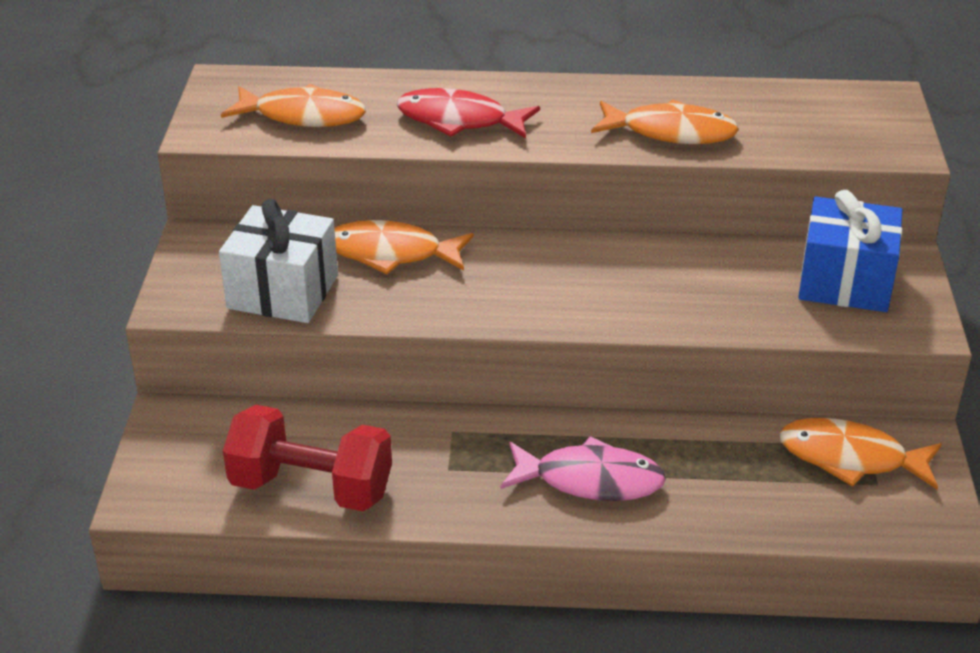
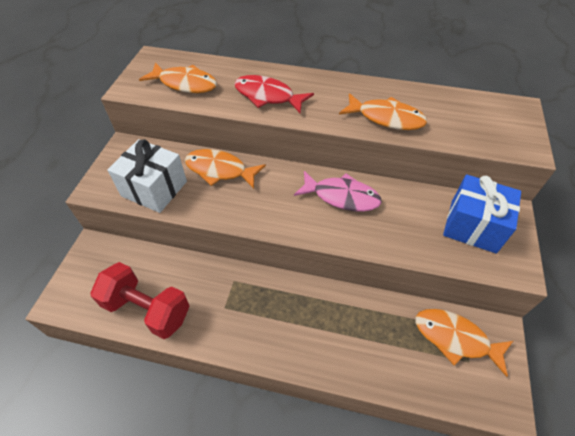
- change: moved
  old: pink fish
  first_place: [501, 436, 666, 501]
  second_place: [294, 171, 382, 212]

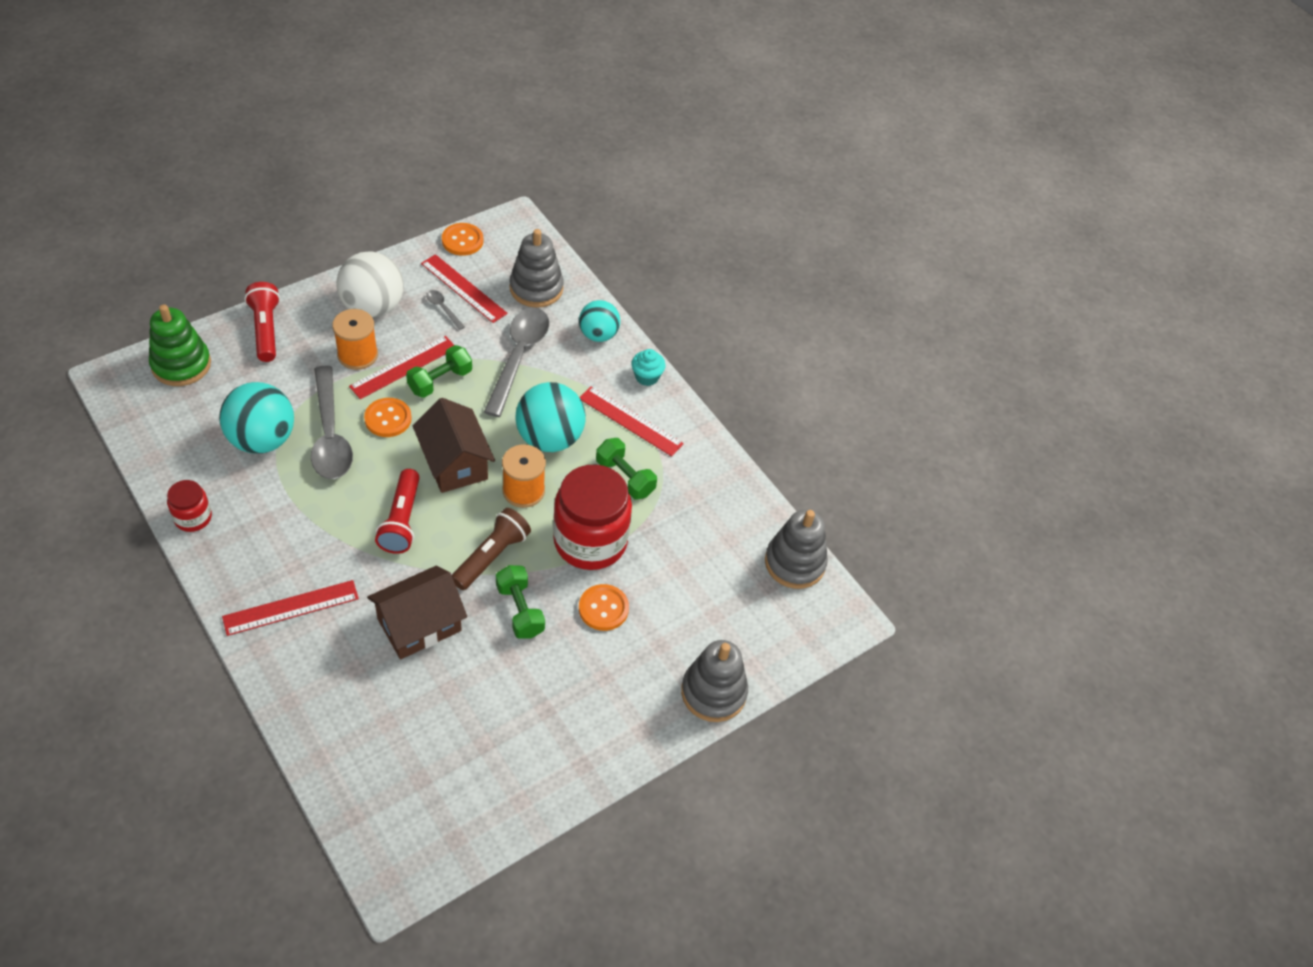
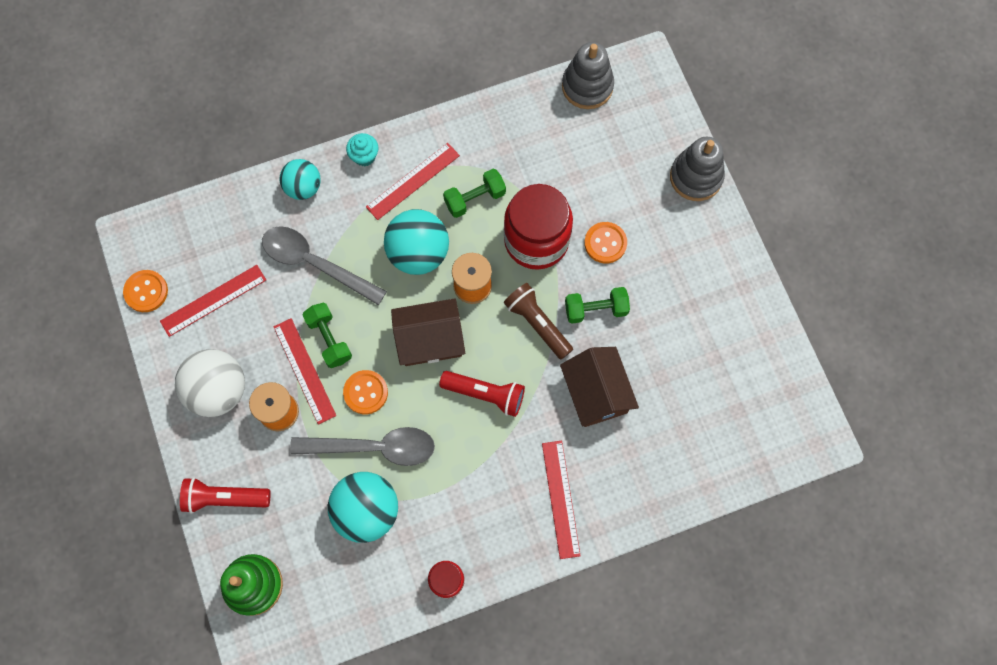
- change: removed
  old: grey stacking toy
  first_place: [510, 229, 564, 308]
- change: removed
  old: grey spoon
  first_place: [426, 290, 465, 330]

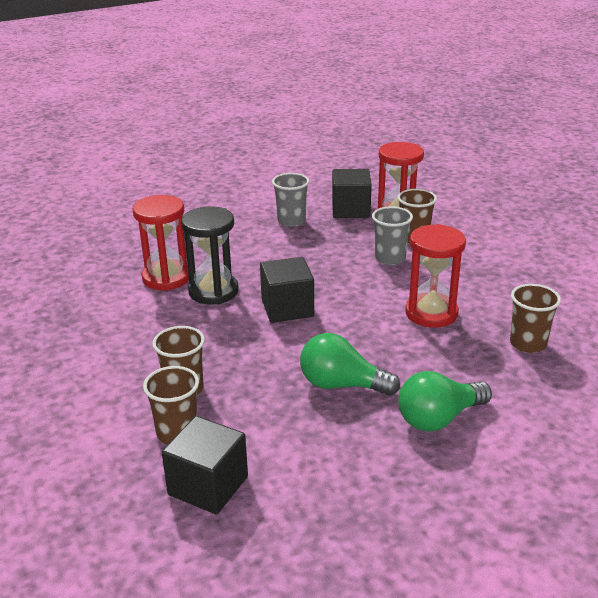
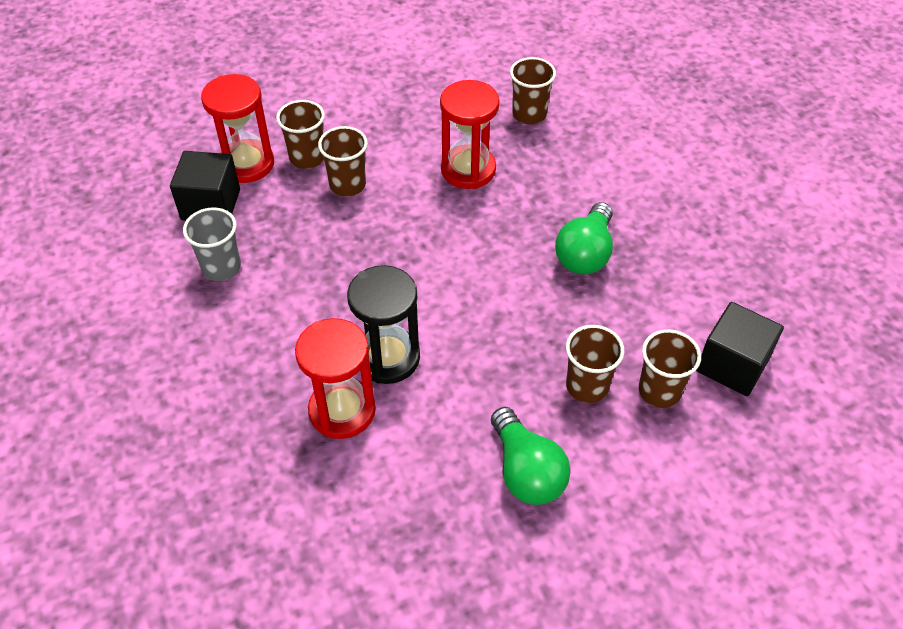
- change: recoloured
  old: grey cup
  new: brown cup
  first_place: [372, 206, 413, 265]
  second_place: [318, 126, 368, 197]
- change: removed
  old: black cube
  first_place: [260, 257, 314, 323]
- change: moved
  old: green light bulb
  first_place: [398, 371, 492, 431]
  second_place: [491, 407, 571, 505]

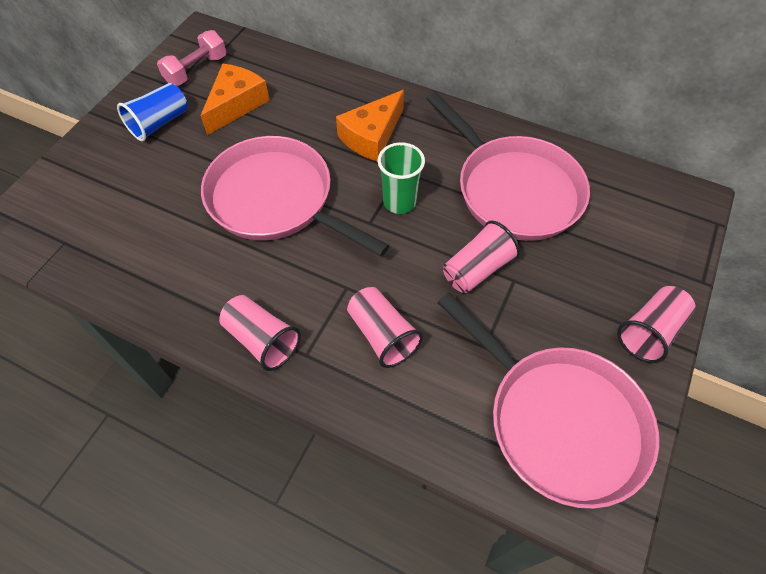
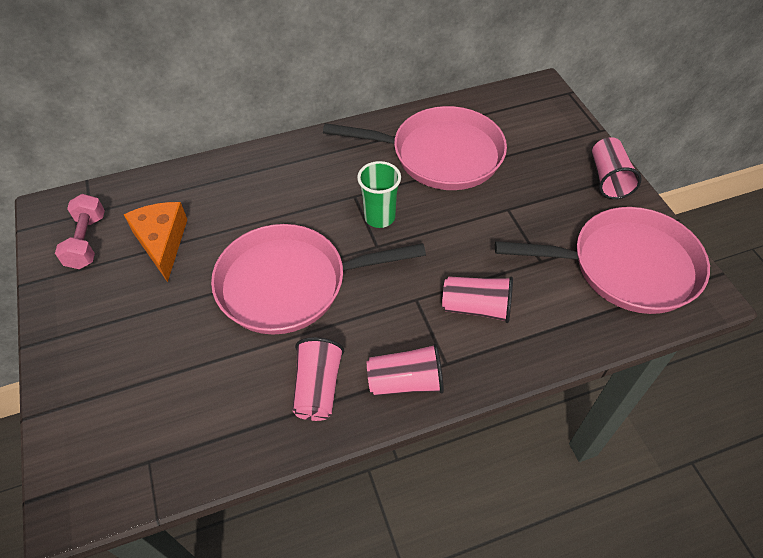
- change: removed
  old: blue cup
  first_place: [117, 83, 188, 142]
- change: removed
  old: orange cheese
  first_place: [336, 90, 404, 162]
- change: moved
  old: pink cup
  first_place: [443, 220, 520, 293]
  second_place: [292, 337, 344, 421]

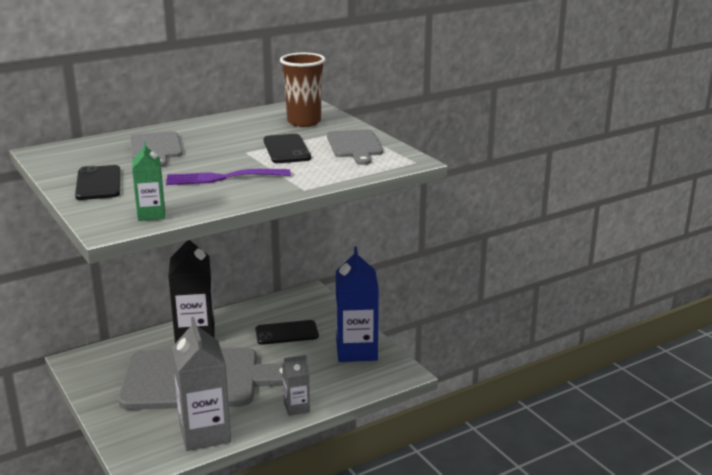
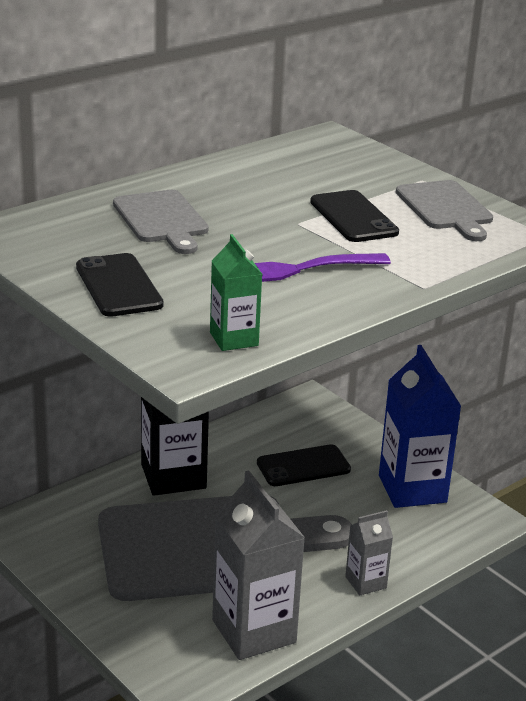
- change: removed
  old: brown cup
  first_place: [280, 53, 325, 127]

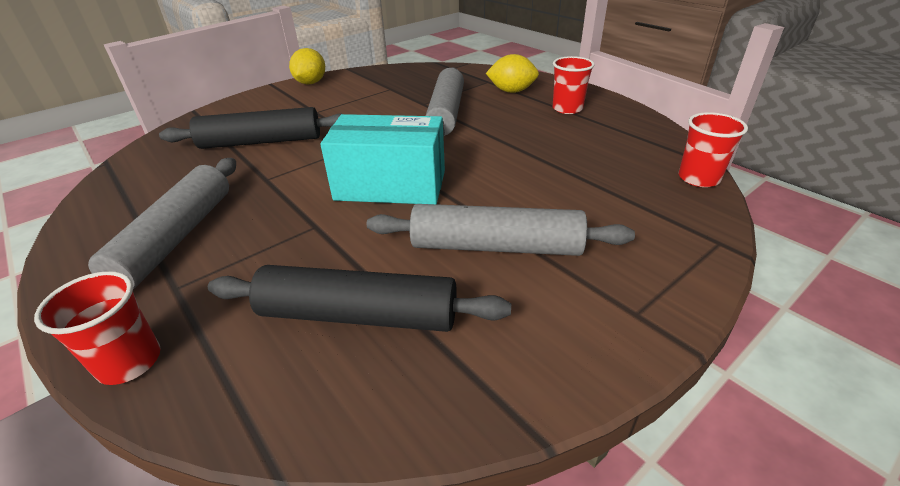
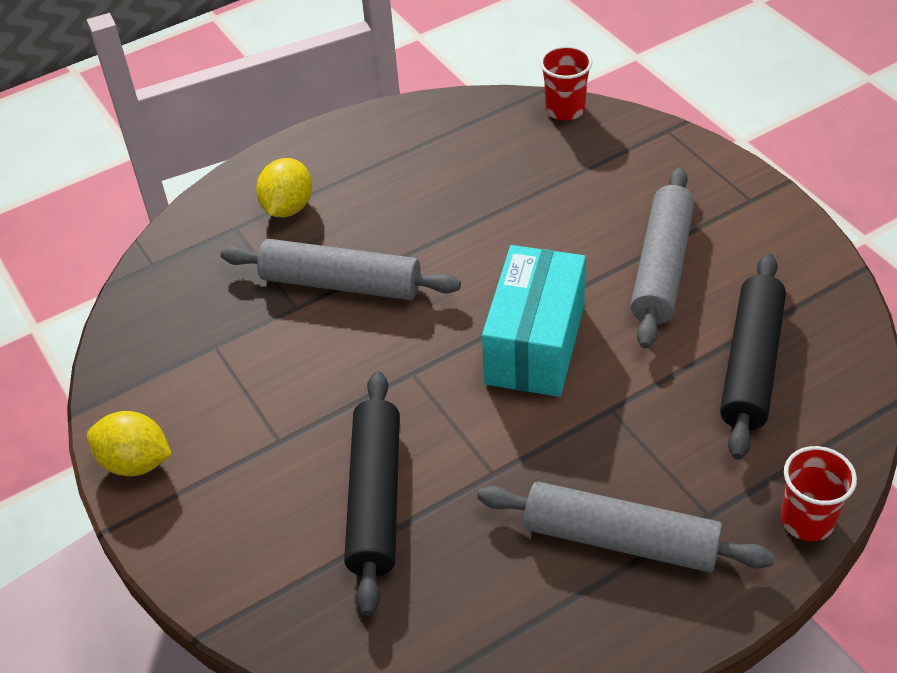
- change: removed
  old: red cup
  first_place: [553, 56, 594, 114]

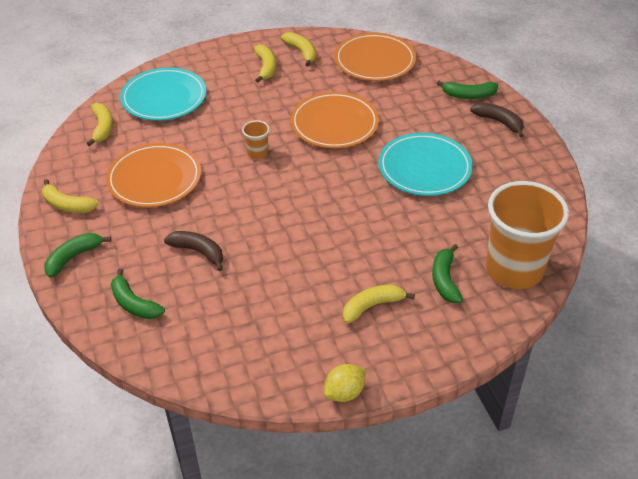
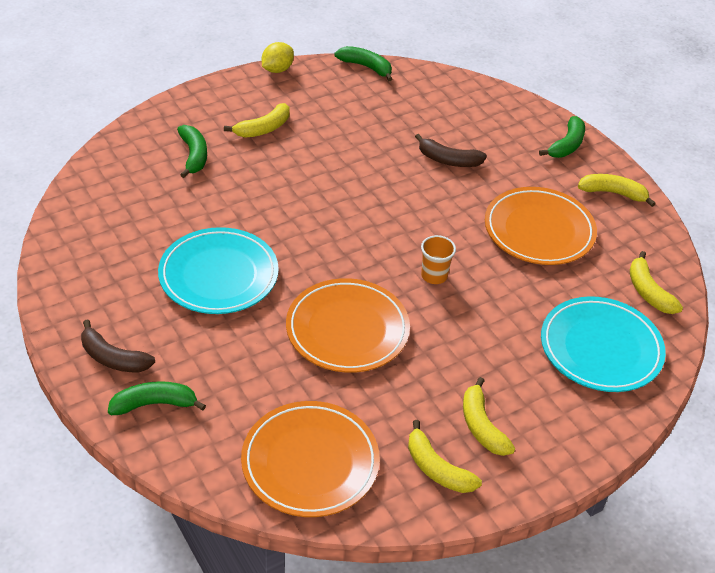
- change: removed
  old: orange cup
  first_place: [486, 181, 569, 289]
- change: moved
  old: green banana
  first_place: [111, 268, 165, 319]
  second_place: [334, 46, 392, 81]

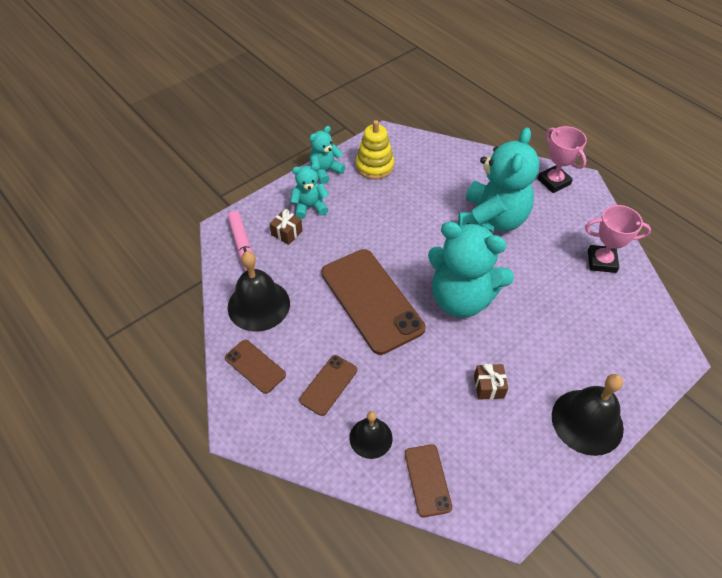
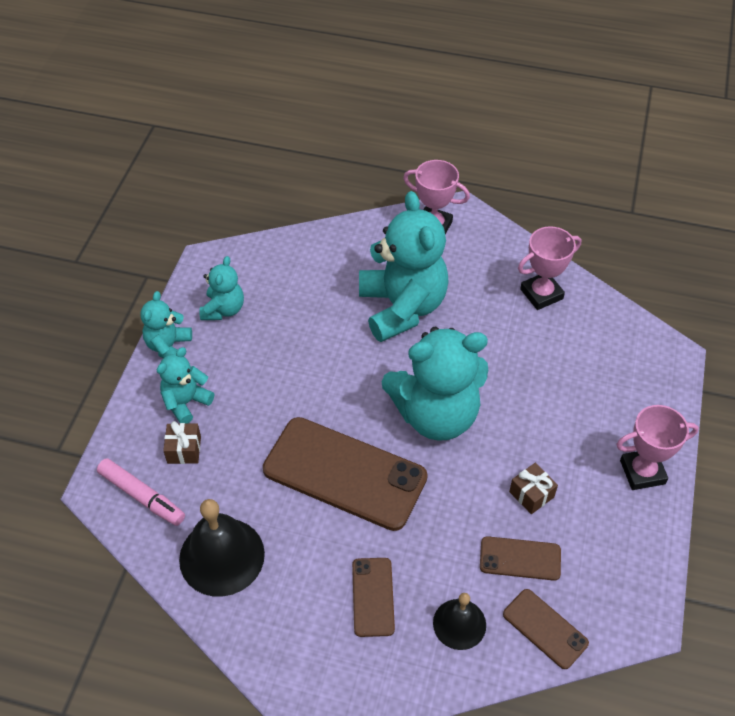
- change: replaced
  old: yellow stacking toy
  new: turquoise teddy bear
  first_place: [356, 120, 394, 180]
  second_place: [199, 256, 244, 320]
- change: moved
  old: brown phone
  first_place: [225, 340, 286, 394]
  second_place: [480, 536, 561, 581]
- change: replaced
  old: black bell
  new: pink trophy
  first_place: [552, 374, 624, 456]
  second_place: [616, 405, 699, 490]

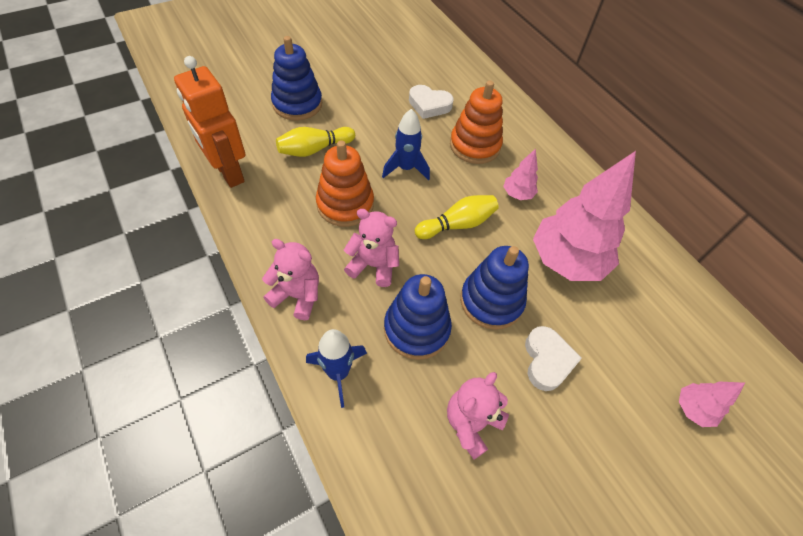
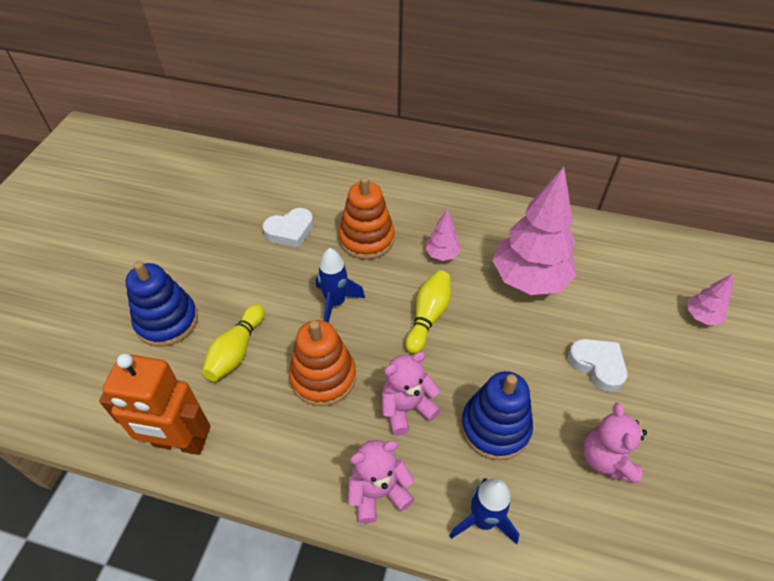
- change: removed
  old: blue stacking toy
  first_place: [460, 246, 529, 330]

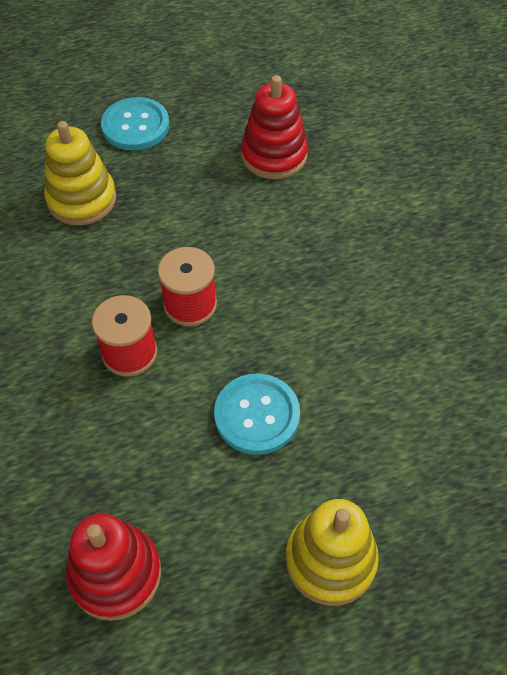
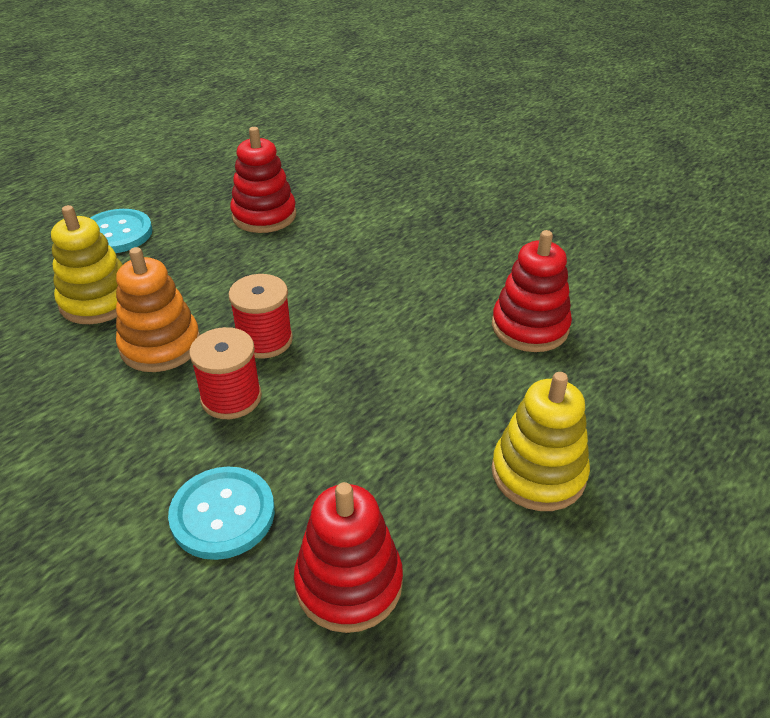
- change: moved
  old: turquoise button
  first_place: [214, 373, 300, 455]
  second_place: [168, 467, 275, 560]
- change: added
  new: red stacking toy
  second_place: [492, 230, 572, 352]
- change: added
  new: orange stacking toy
  second_place: [116, 247, 200, 372]

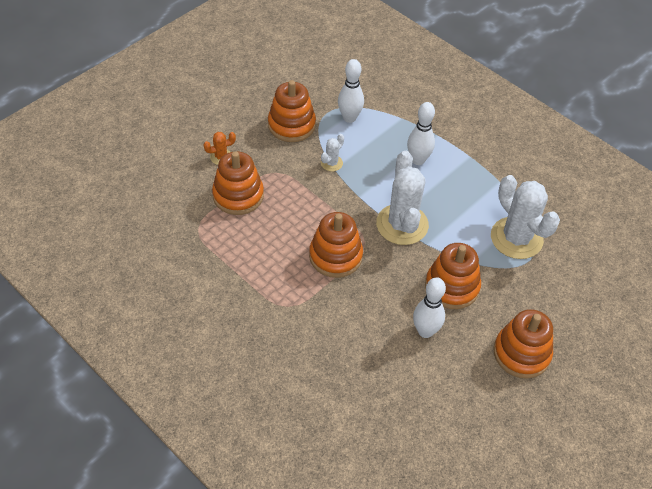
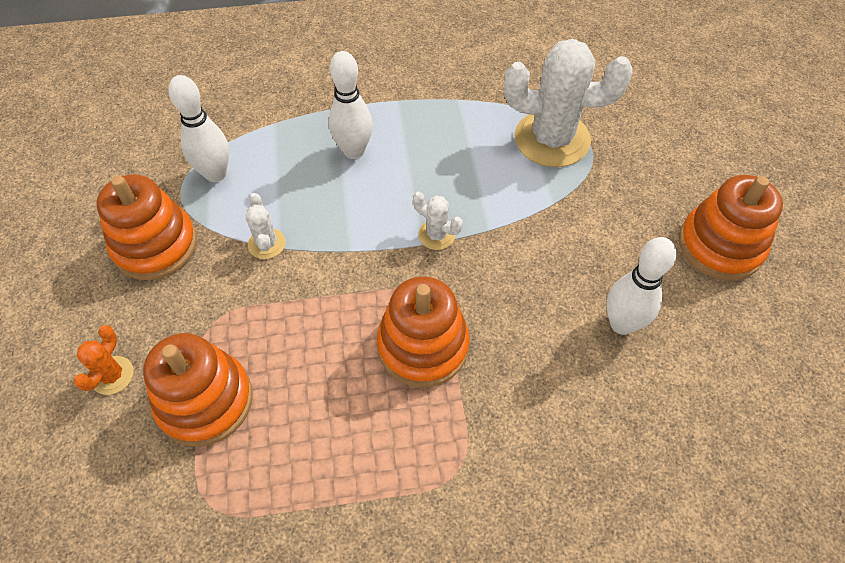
- change: resized
  old: white cactus
  first_place: [376, 151, 429, 245]
  second_place: [413, 192, 463, 250]
  factor: 0.45
- change: removed
  old: orange stacking toy
  first_place: [425, 243, 481, 309]

